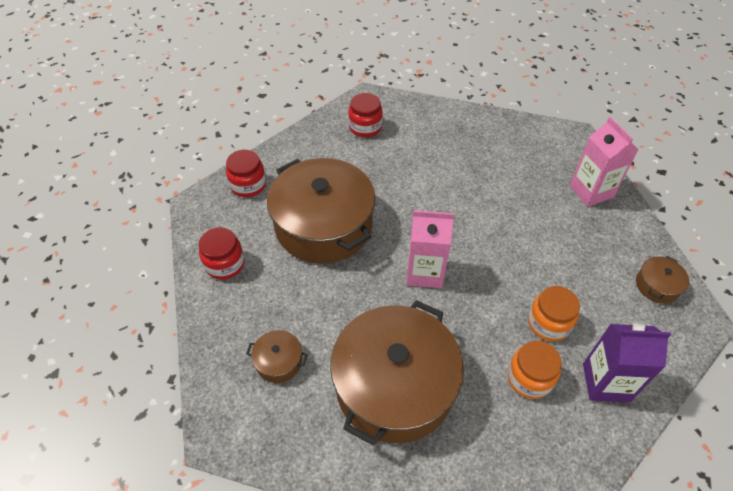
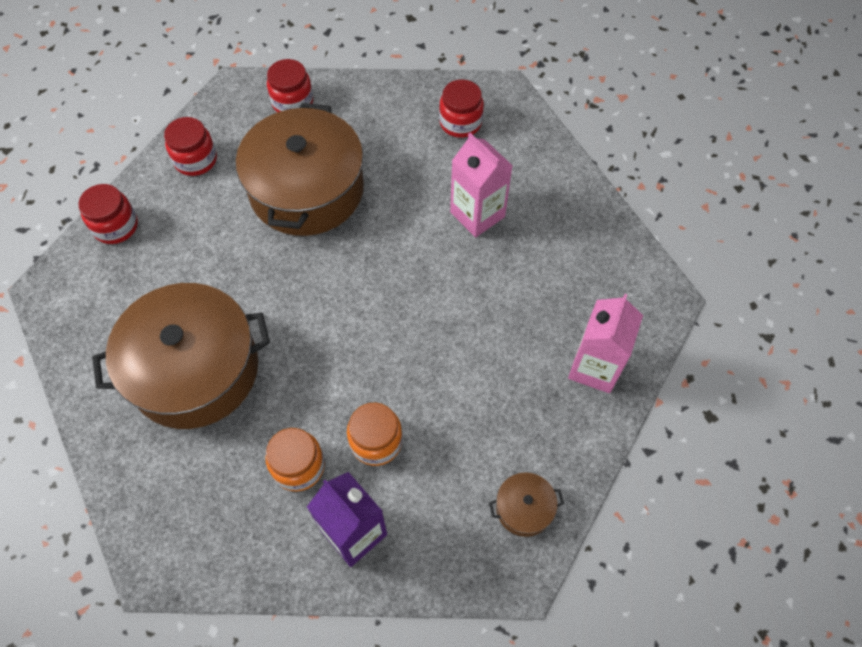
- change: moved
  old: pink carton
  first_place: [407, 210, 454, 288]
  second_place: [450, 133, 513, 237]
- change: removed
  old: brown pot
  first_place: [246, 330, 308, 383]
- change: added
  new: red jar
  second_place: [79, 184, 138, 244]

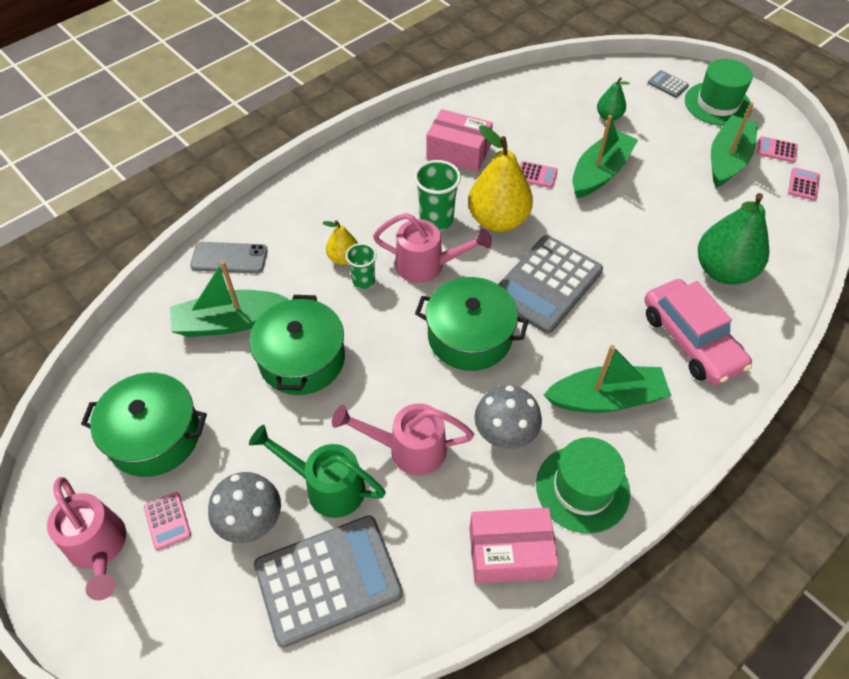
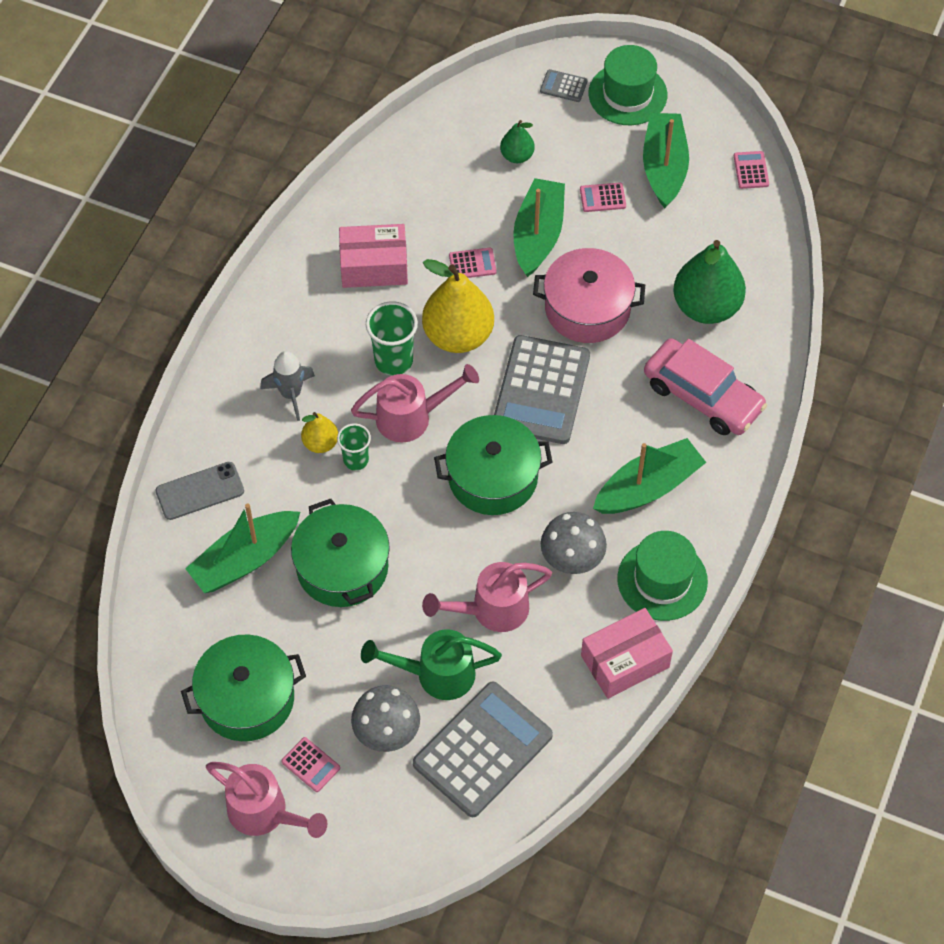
- change: moved
  old: pink calculator
  first_place: [757, 136, 798, 163]
  second_place: [580, 183, 626, 212]
- change: added
  new: pink pot
  second_place: [533, 248, 645, 343]
- change: added
  new: grey rocket
  second_place: [260, 351, 315, 421]

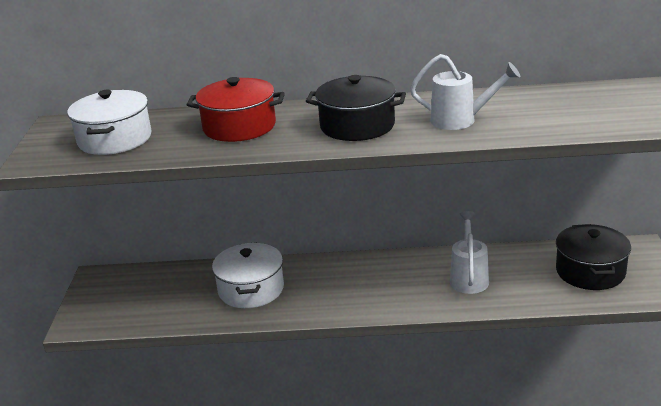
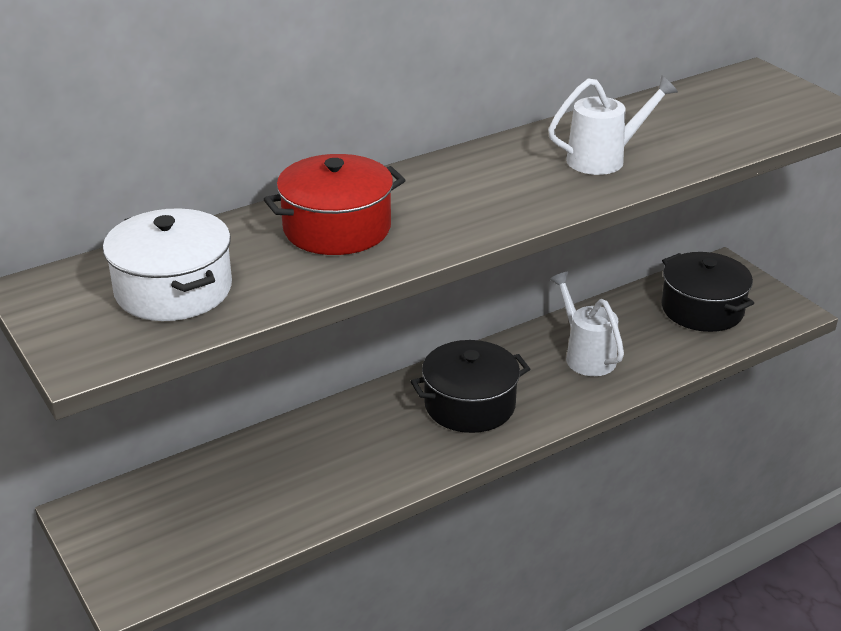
- change: moved
  old: black pot
  first_place: [306, 75, 406, 141]
  second_place: [411, 340, 530, 433]
- change: removed
  old: white pot
  first_place: [212, 242, 284, 308]

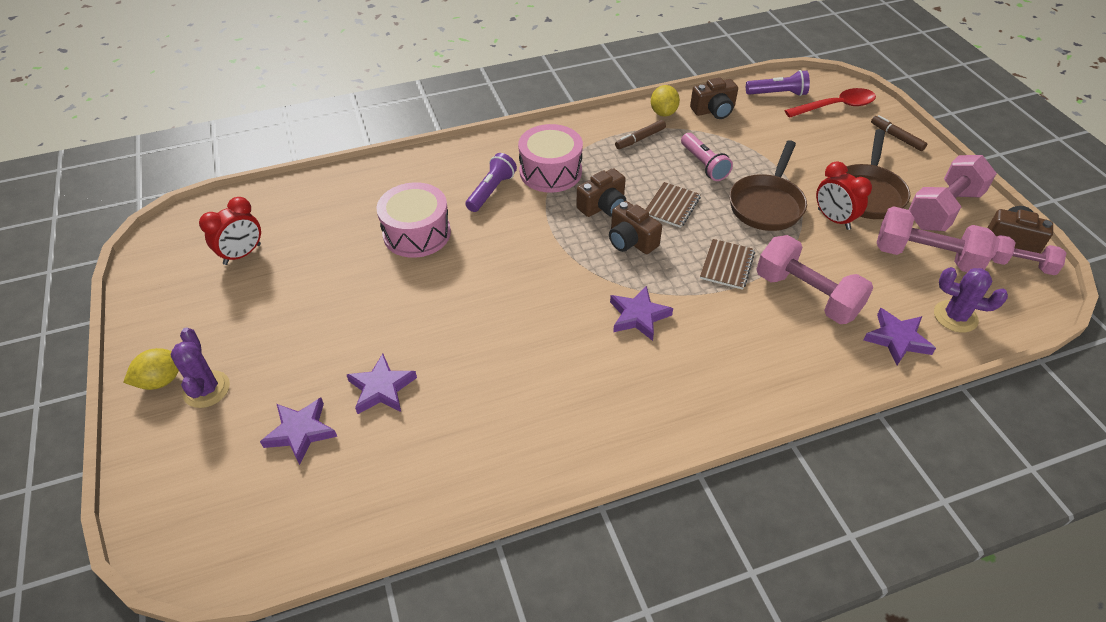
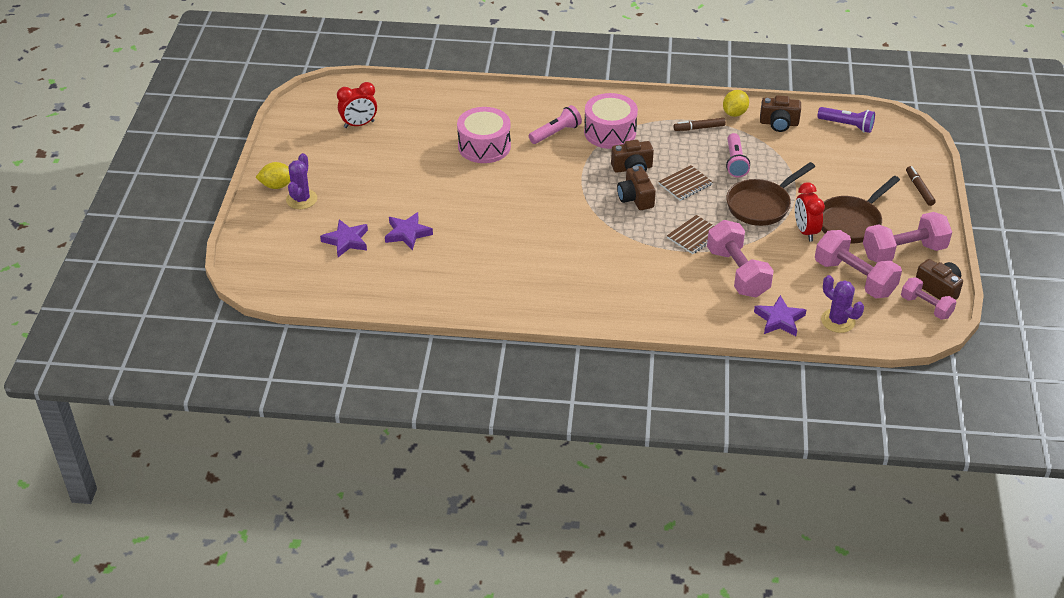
- change: removed
  old: red spoon
  first_place: [784, 88, 876, 118]
- change: recoloured
  old: purple flashlight
  new: pink flashlight
  first_place: [465, 153, 517, 212]
  second_place: [529, 105, 582, 144]
- change: removed
  old: purple star
  first_place: [610, 285, 673, 341]

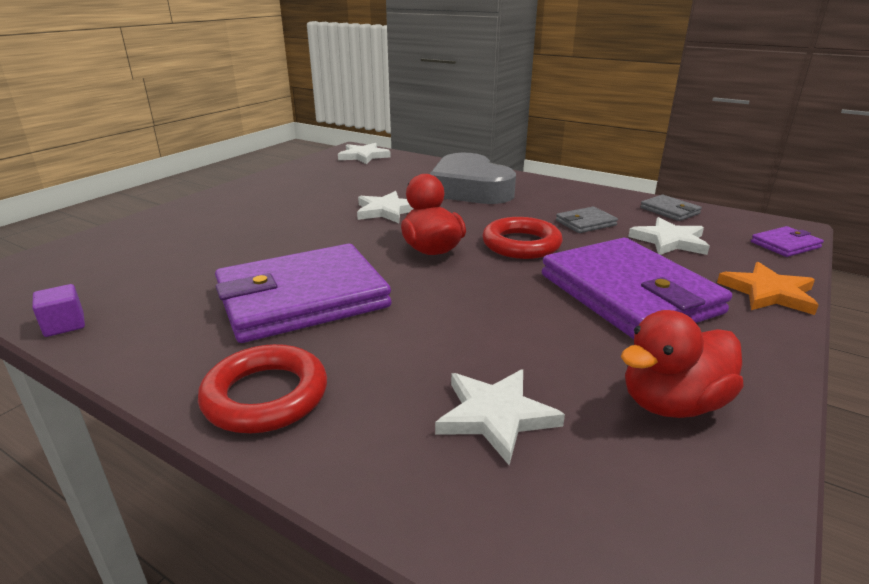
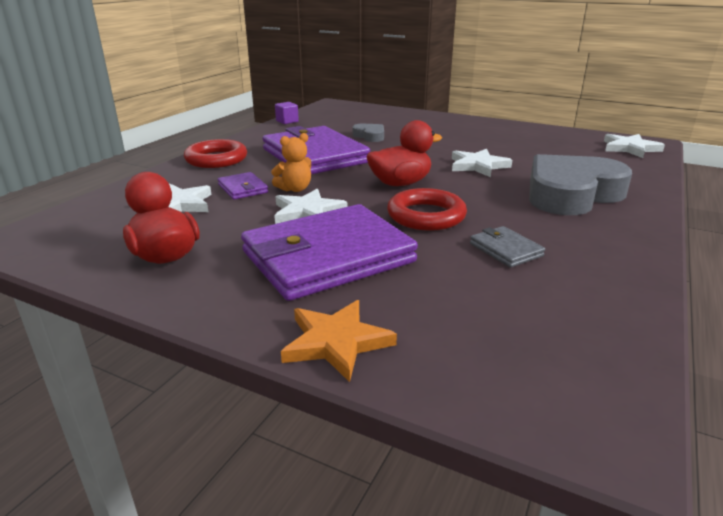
- change: removed
  old: grey wallet
  first_place: [640, 195, 702, 221]
- change: moved
  old: white star
  first_place: [628, 217, 710, 255]
  second_place: [274, 189, 348, 224]
- change: moved
  old: purple wallet
  first_place: [751, 226, 824, 257]
  second_place: [218, 172, 268, 200]
- change: added
  new: grey heart
  second_place: [352, 124, 384, 142]
- change: added
  new: orange teddy bear
  second_place: [271, 133, 311, 192]

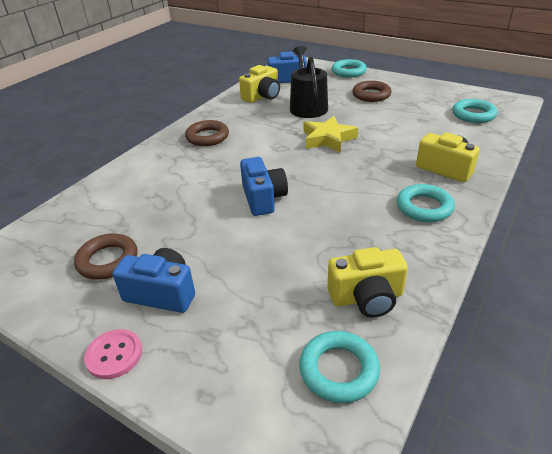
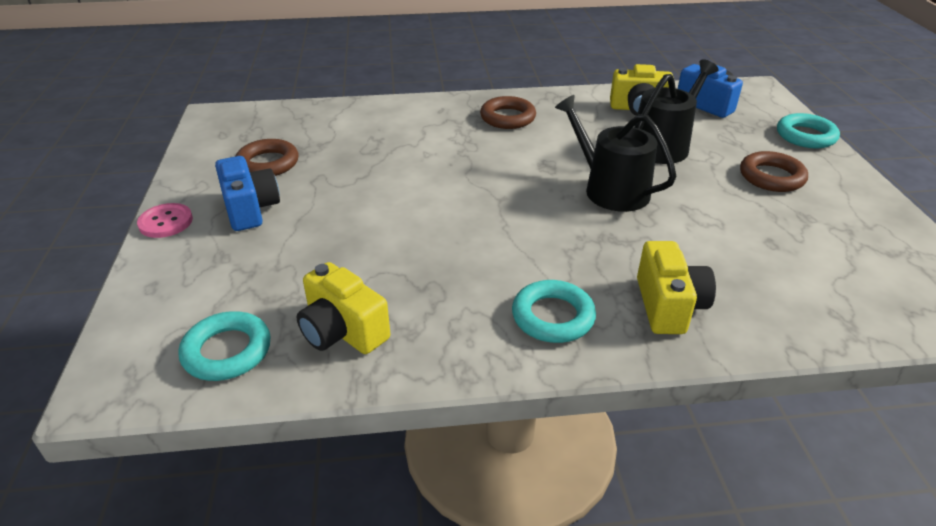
- change: removed
  old: turquoise ring
  first_place: [452, 99, 497, 123]
- change: replaced
  old: yellow star
  new: black watering can
  first_place: [304, 116, 358, 153]
  second_place: [555, 95, 677, 212]
- change: removed
  old: blue camera
  first_place: [240, 157, 288, 216]

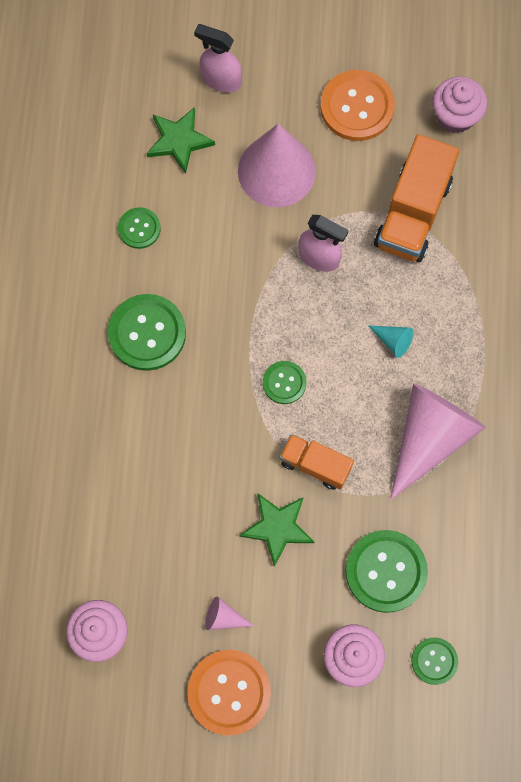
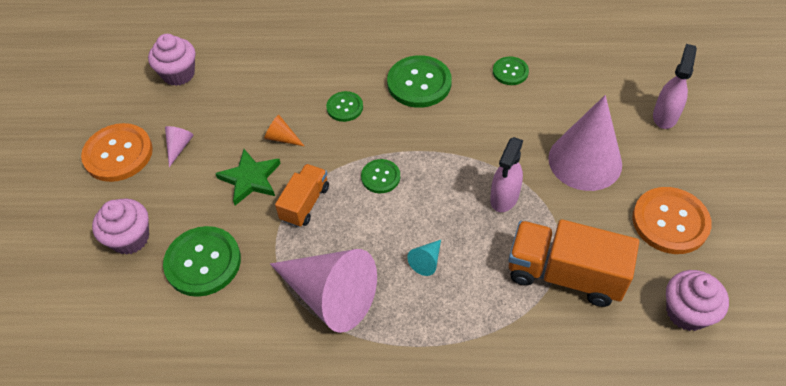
- change: removed
  old: green star
  first_place: [146, 107, 215, 174]
- change: moved
  old: green button
  first_place: [411, 637, 458, 685]
  second_place: [326, 91, 363, 122]
- change: added
  new: orange cone
  second_place: [264, 115, 304, 146]

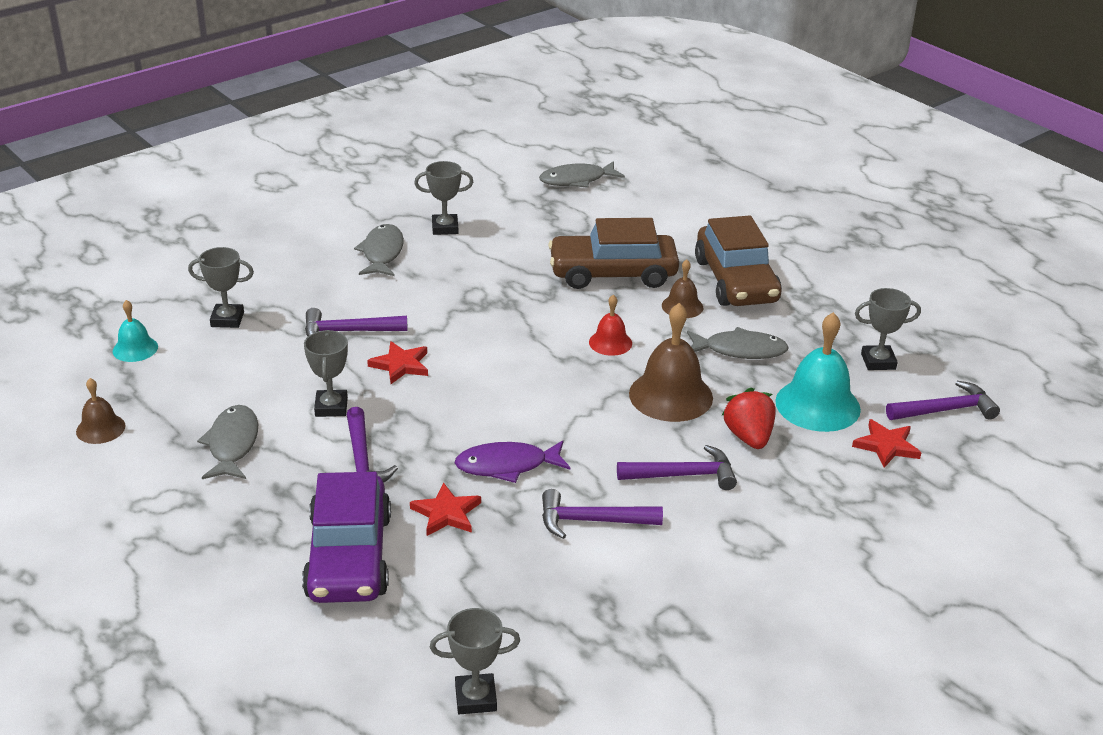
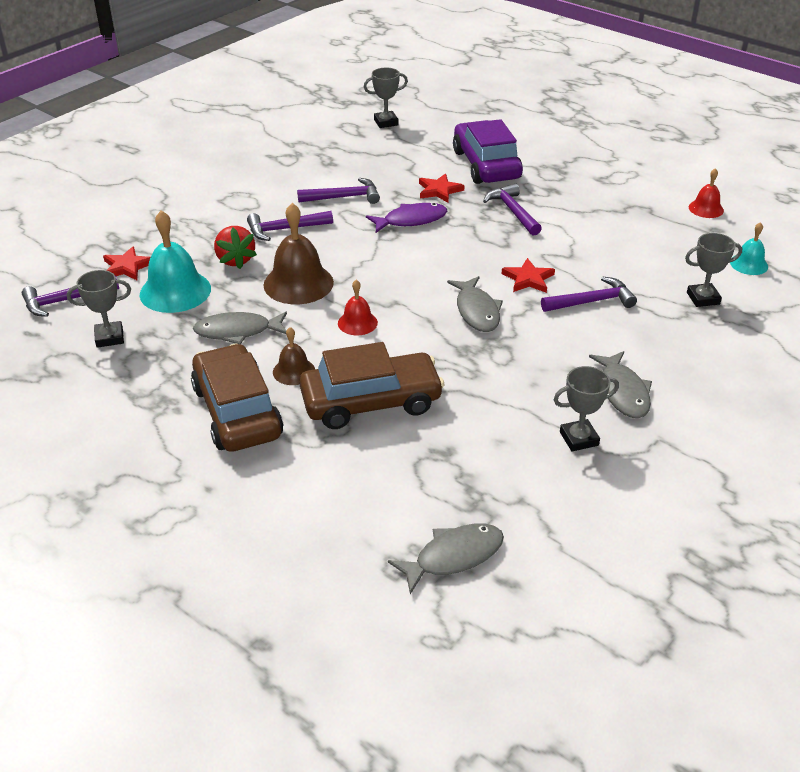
- change: removed
  old: grey trophy
  first_place: [304, 330, 348, 417]
- change: recoloured
  old: brown bell
  new: red bell
  first_place: [76, 378, 125, 444]
  second_place: [689, 168, 724, 218]
- change: moved
  old: grey fish
  first_place: [197, 405, 258, 479]
  second_place: [447, 276, 503, 332]

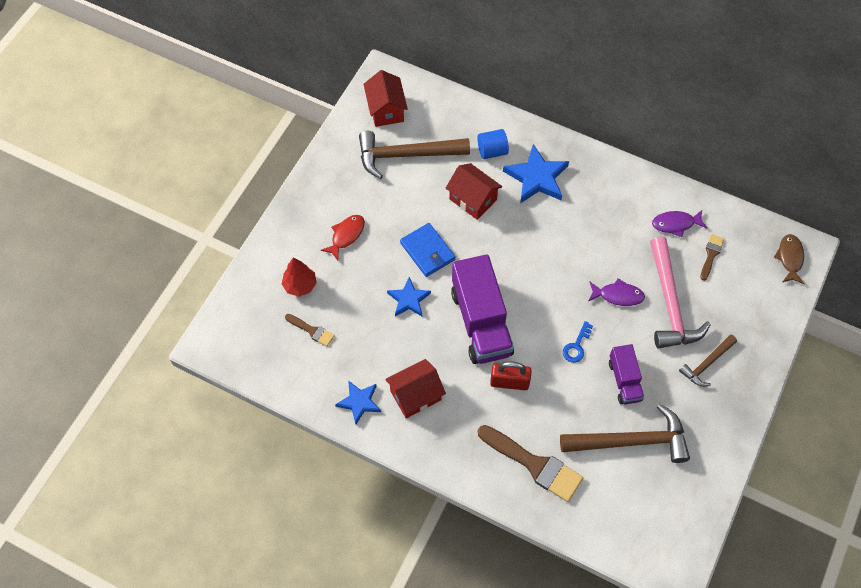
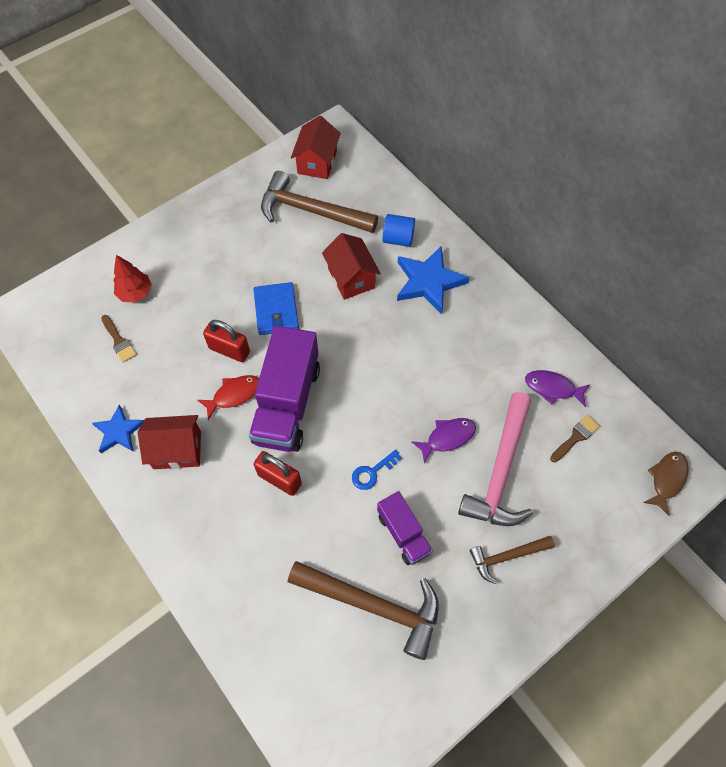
- change: moved
  old: red fish
  first_place: [321, 215, 365, 261]
  second_place: [197, 375, 259, 420]
- change: replaced
  old: blue star
  new: red padlock
  first_place: [387, 277, 431, 316]
  second_place: [203, 320, 250, 362]
- change: turned
  old: purple fish
  first_place: [589, 278, 645, 306]
  second_place: [411, 418, 476, 464]
  degrees: -60
- change: turned
  old: purple truck
  first_place: [609, 344, 644, 405]
  second_place: [377, 491, 433, 565]
  degrees: -45
- change: removed
  old: brown brush
  first_place: [478, 425, 583, 502]

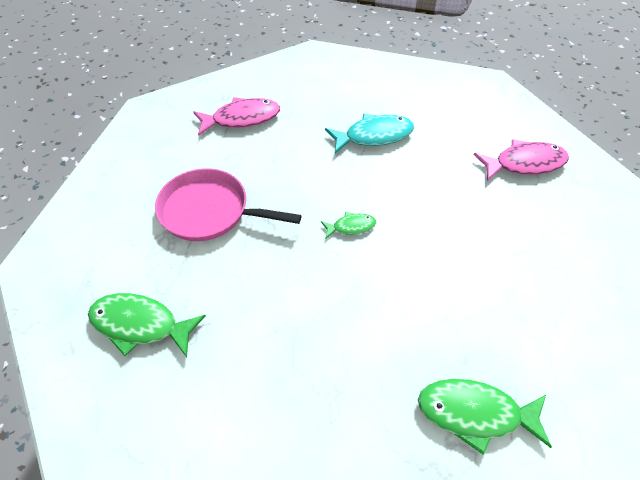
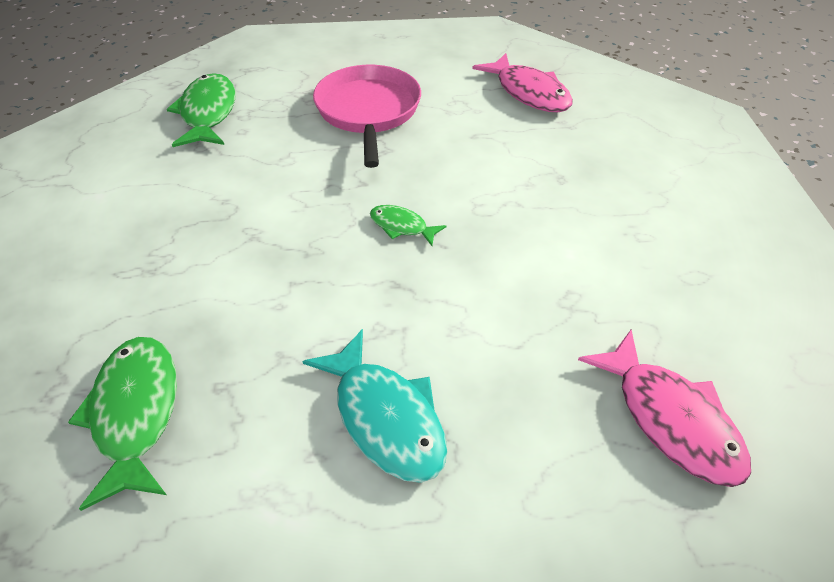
- change: moved
  old: turquoise fish
  first_place: [325, 114, 414, 153]
  second_place: [303, 329, 448, 483]
- change: turned
  old: green fish
  first_place: [321, 212, 376, 238]
  second_place: [370, 205, 446, 246]
  degrees: 150

